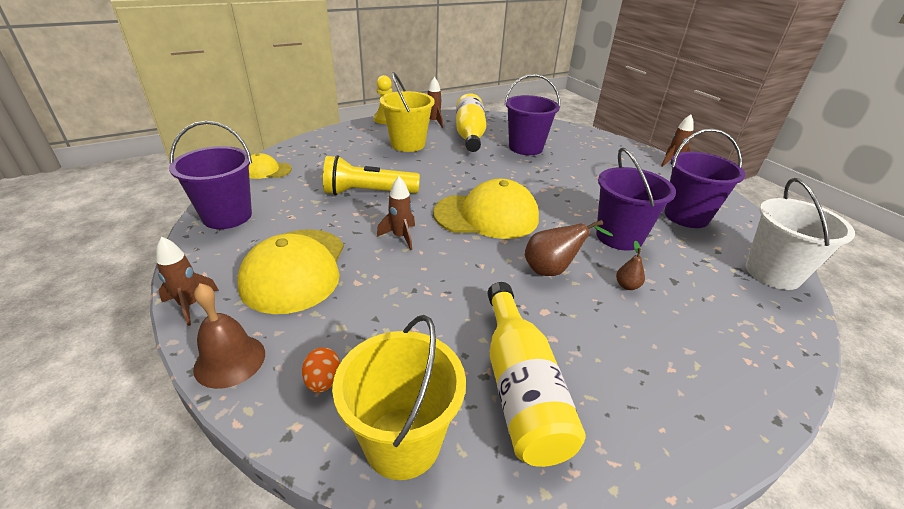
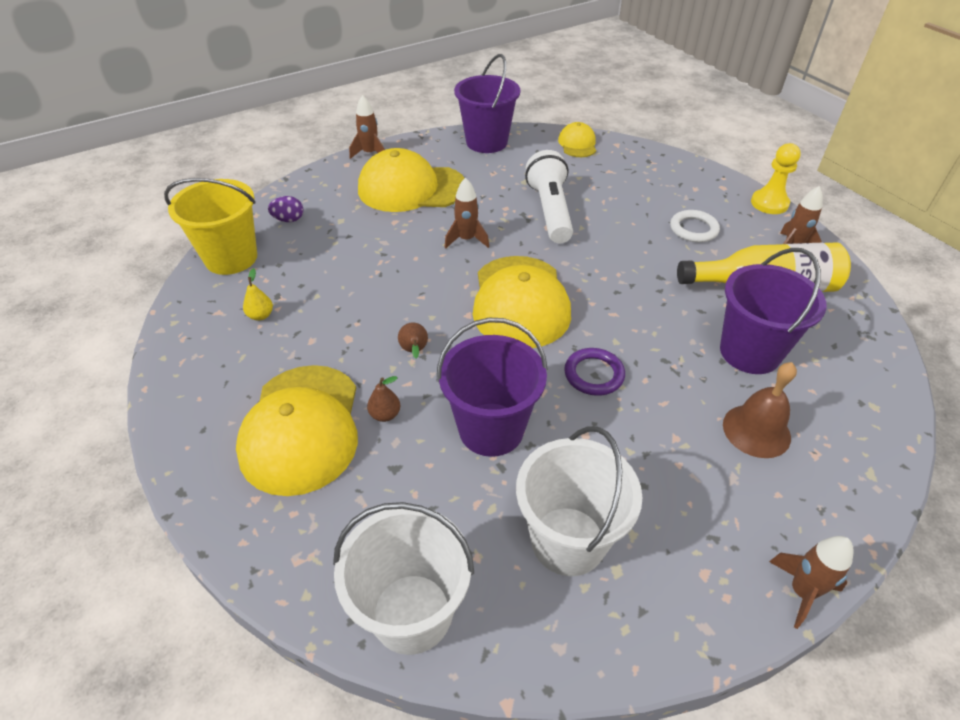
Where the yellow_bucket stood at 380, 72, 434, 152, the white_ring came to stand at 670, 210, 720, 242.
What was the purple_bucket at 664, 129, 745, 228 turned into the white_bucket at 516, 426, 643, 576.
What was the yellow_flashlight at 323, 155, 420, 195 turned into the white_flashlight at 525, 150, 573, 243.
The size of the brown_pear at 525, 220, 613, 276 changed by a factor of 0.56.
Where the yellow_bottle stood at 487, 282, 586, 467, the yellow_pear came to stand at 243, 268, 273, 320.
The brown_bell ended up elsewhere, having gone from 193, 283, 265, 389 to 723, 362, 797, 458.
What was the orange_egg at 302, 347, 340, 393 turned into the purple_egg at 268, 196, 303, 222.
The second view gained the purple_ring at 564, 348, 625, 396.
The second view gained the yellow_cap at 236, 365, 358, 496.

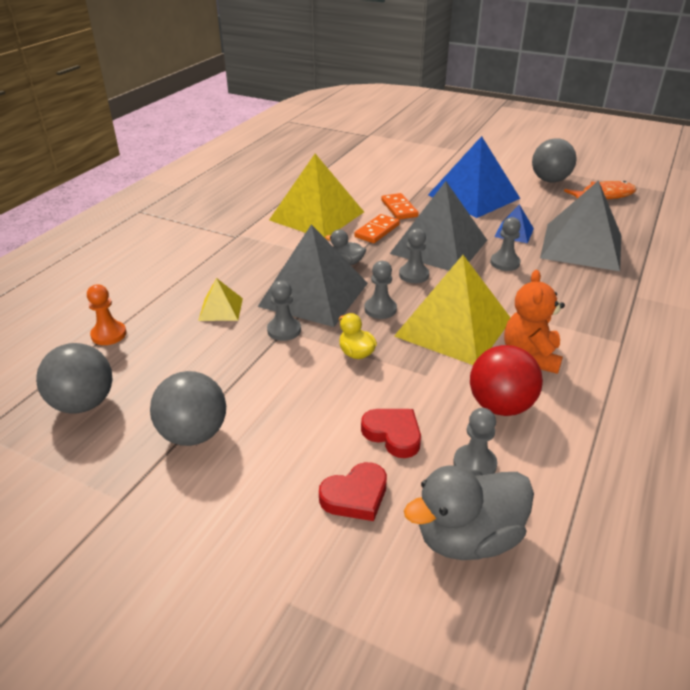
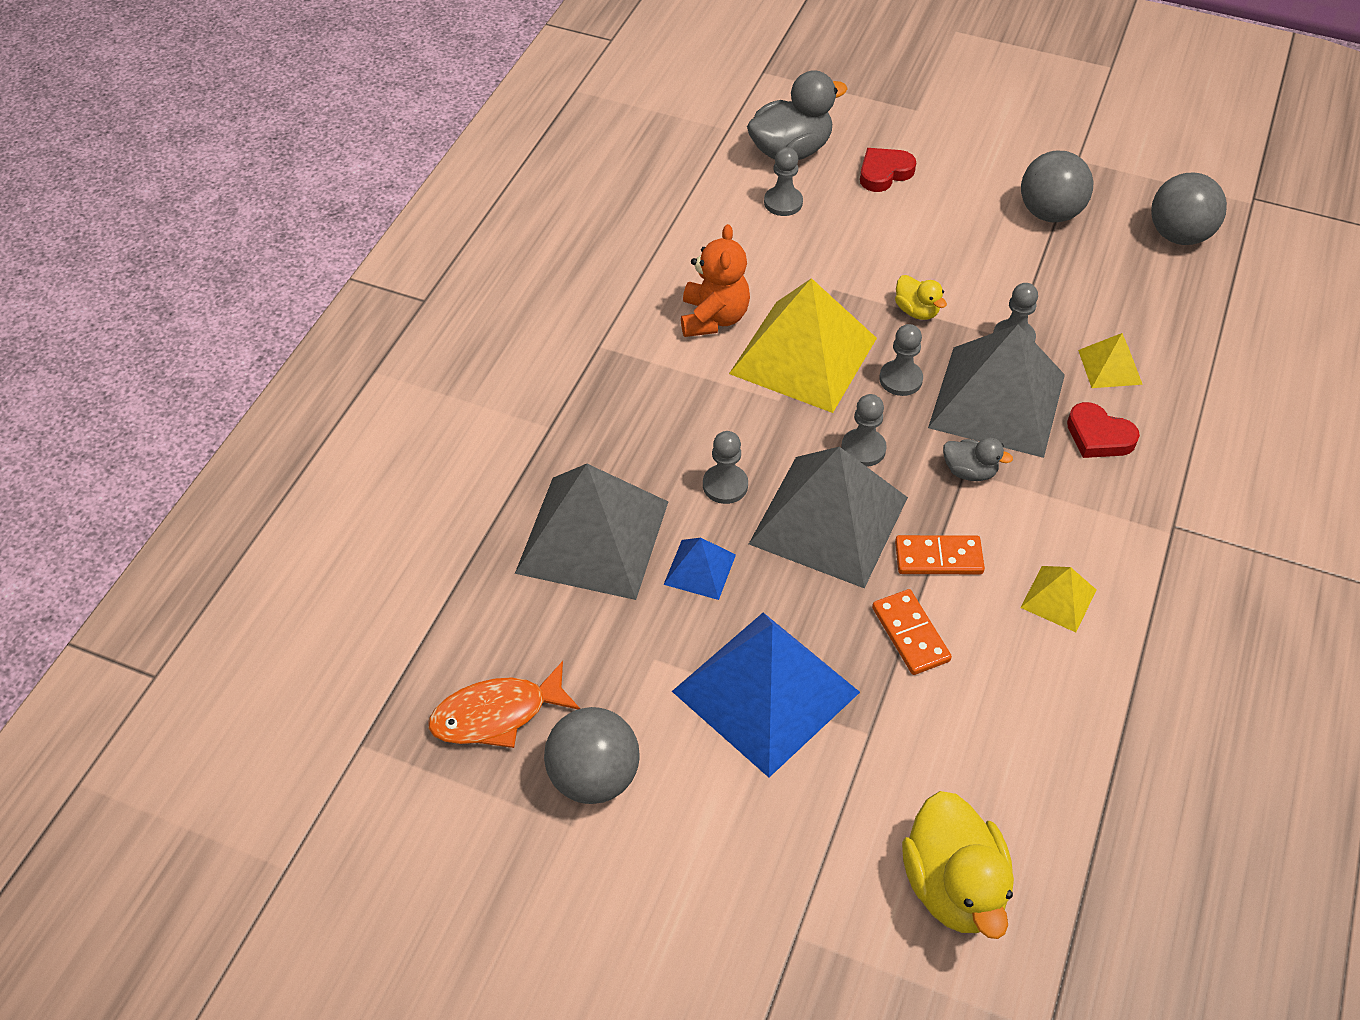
The size of the yellow_pyramid at 269, 154, 364, 239 changed by a factor of 0.46.
The orange_domino at 354, 214, 400, 243 ended up facing another way, 60 degrees clockwise from before.
The second view lost the orange_pawn at 87, 285, 127, 345.
The second view lost the red_ball at 470, 345, 543, 416.
The red_heart ended up elsewhere, having gone from 361, 409, 421, 458 to 1067, 402, 1140, 458.
The second view gained the yellow_duck at 902, 791, 1014, 939.

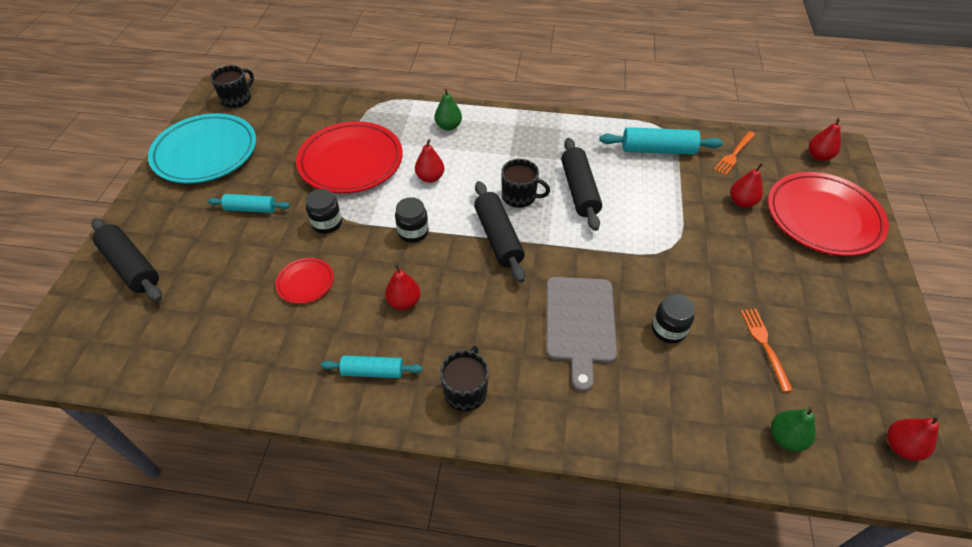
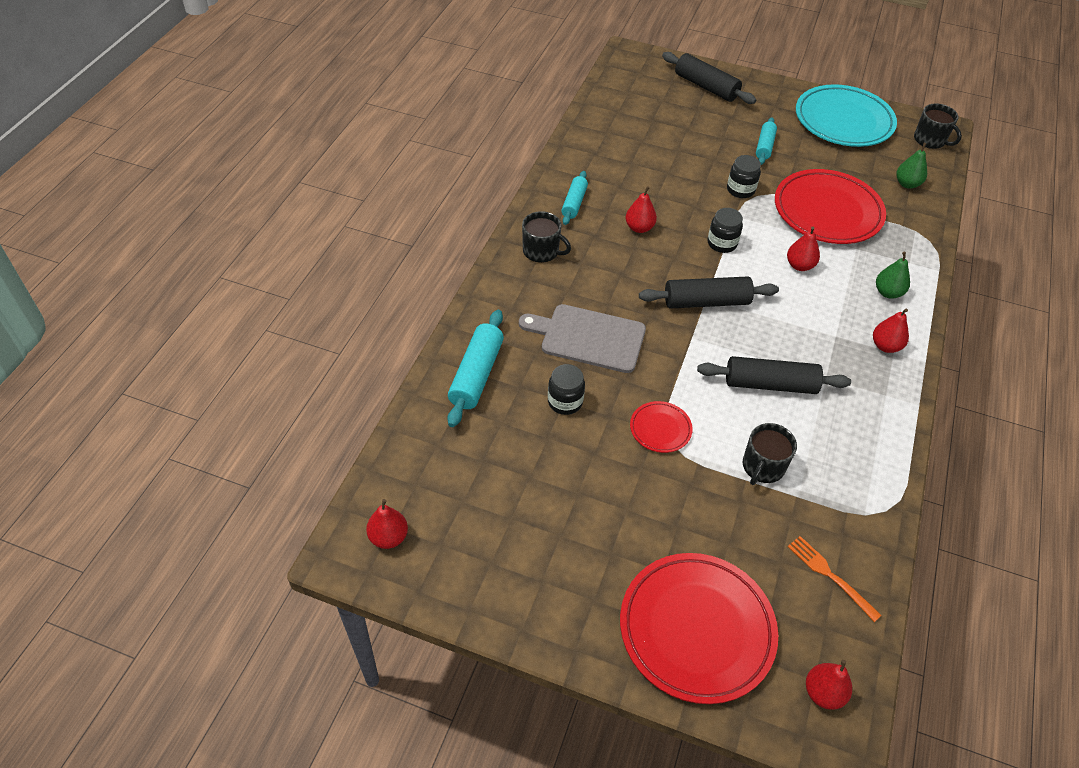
The turquoise_rolling_pin ended up elsewhere, having gone from 599, 127, 723, 155 to 447, 310, 504, 427.
The black_mug ended up elsewhere, having gone from 501, 159, 550, 208 to 743, 423, 797, 485.
The red_pear ended up elsewhere, having gone from 730, 163, 763, 208 to 873, 309, 909, 353.
The black_rolling_pin at 91, 218, 162, 302 ended up facing another way, 75 degrees clockwise from before.
The red_plate ended up elsewhere, having gone from 276, 258, 334, 304 to 630, 401, 693, 453.
The second view lost the orange_fork at 741, 309, 793, 392.
The green_pear ended up elsewhere, having gone from 771, 406, 816, 452 to 896, 143, 927, 189.

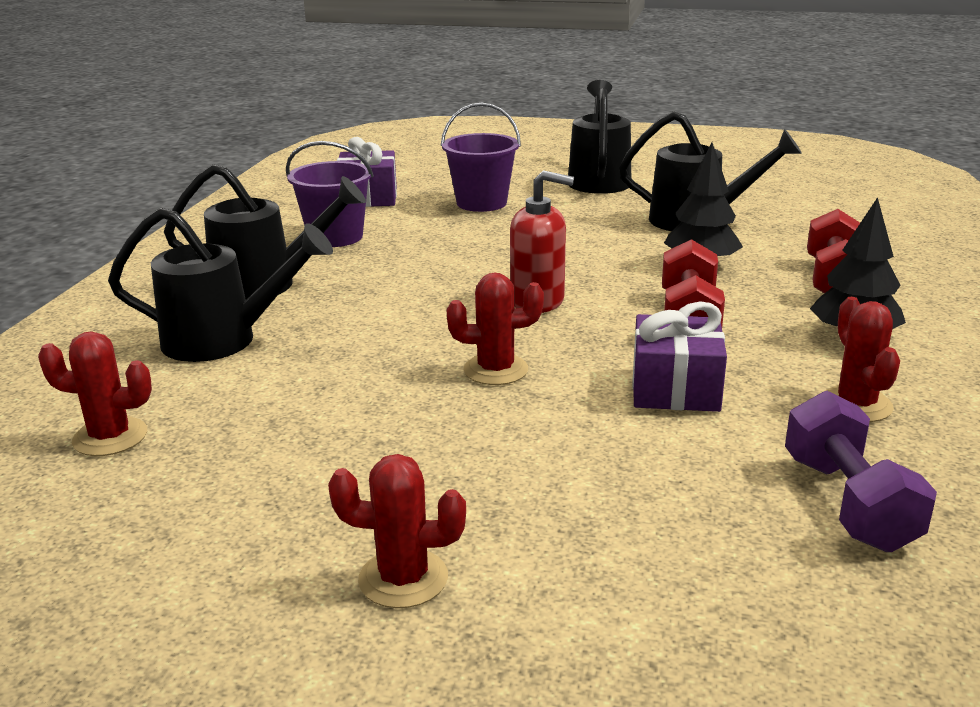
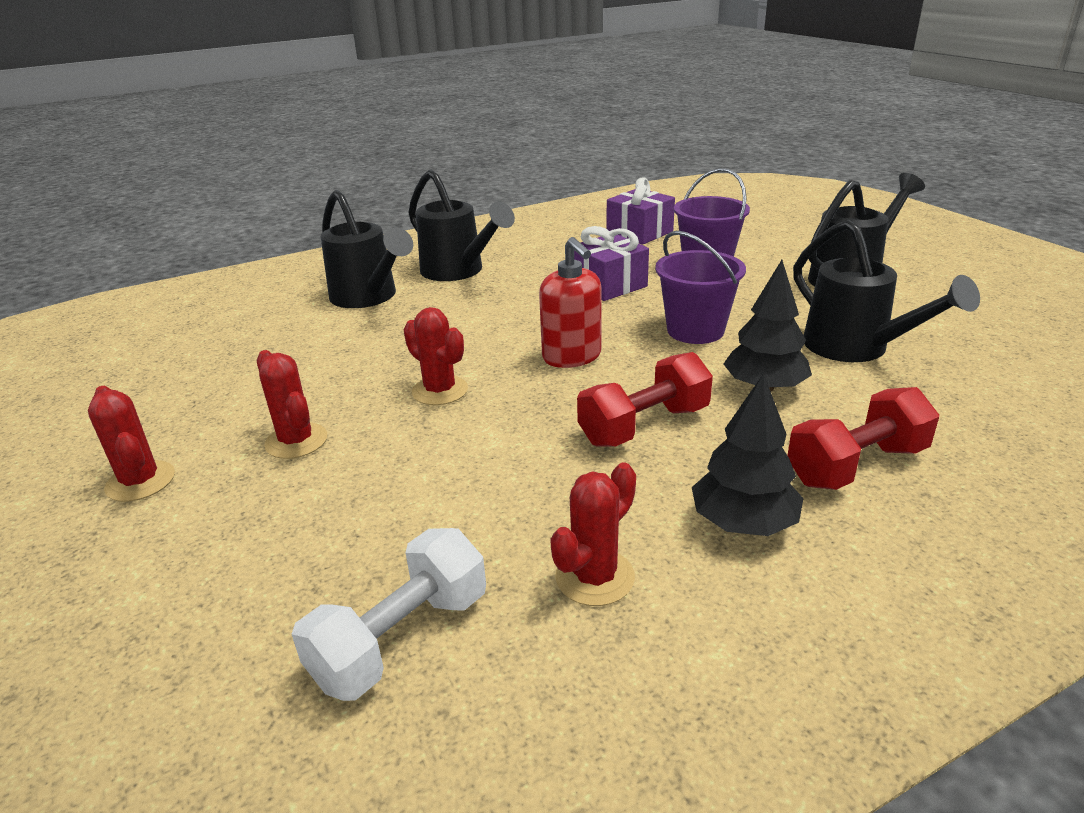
The purple_bucket ended up elsewhere, having gone from 286, 141, 374, 247 to 655, 231, 746, 344.
The purple_gift ended up elsewhere, having gone from 632, 301, 727, 412 to 574, 226, 649, 301.
The red_cactus ended up elsewhere, having gone from 38, 331, 152, 456 to 257, 350, 327, 459.
What was the purple_dumbbell at 785, 391, 937, 552 turned into the white_dumbbell at 292, 528, 486, 701.

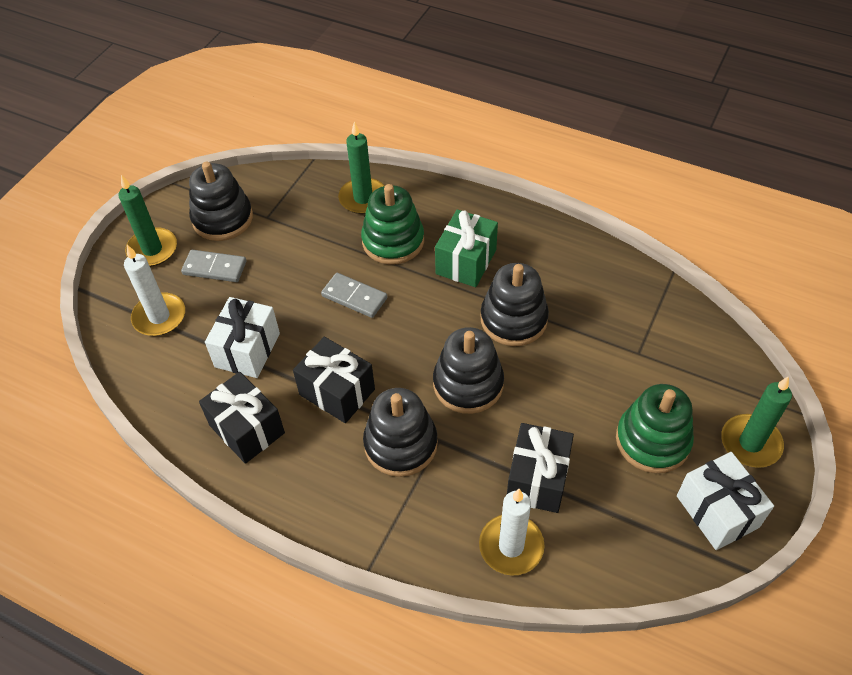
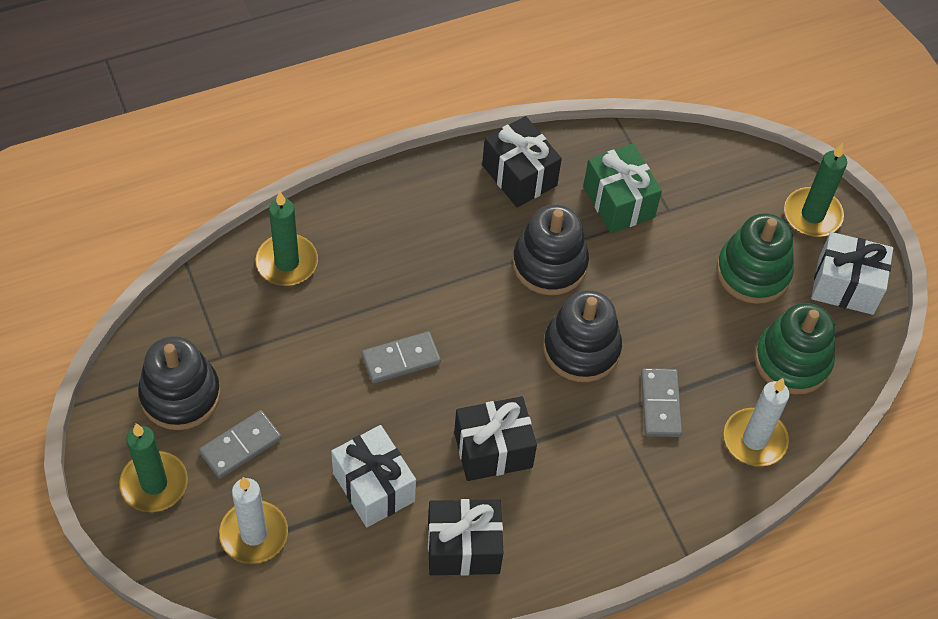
The green_stacking_toy ended up elsewhere, having gone from 361, 184, 424, 265 to 754, 303, 835, 395.
The green_gift ended up elsewhere, having gone from 435, 210, 498, 287 to 583, 144, 662, 233.
The second view lost the black_stacking_toy at 363, 388, 438, 477.
The black_gift ended up elsewhere, having gone from 507, 423, 574, 513 to 482, 116, 562, 207.
The second view gained the grey_domino at 641, 368, 682, 437.

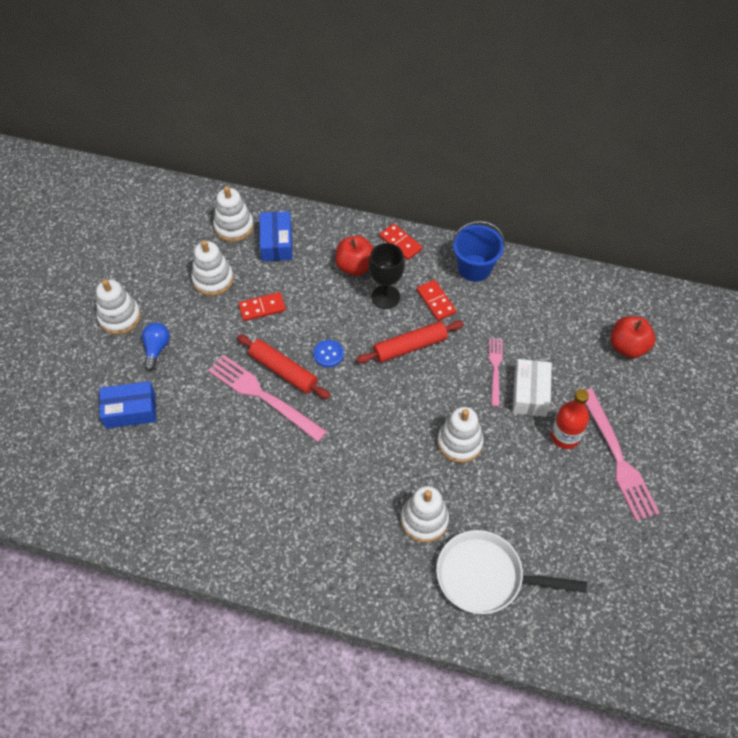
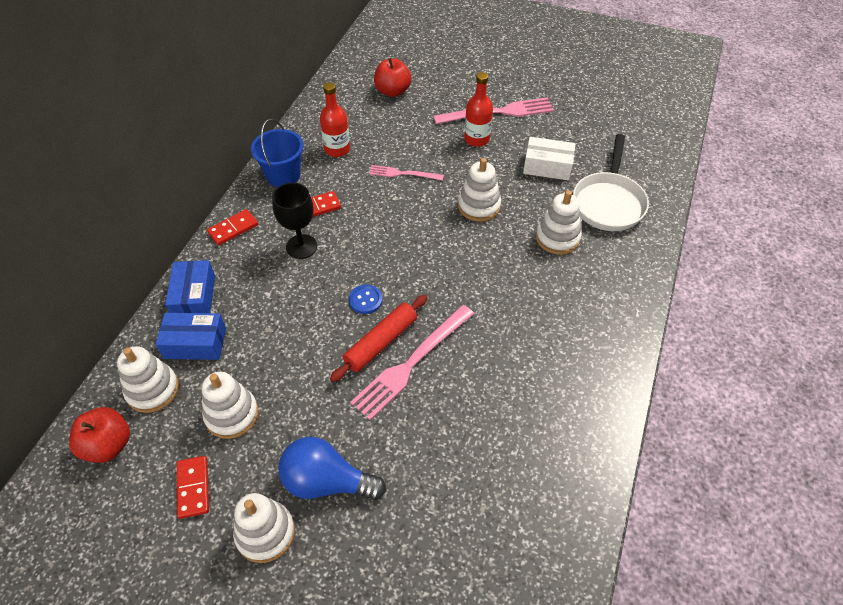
The red_apple ended up elsewhere, having gone from 335, 236, 373, 276 to 69, 407, 130, 463.
The red_domino ended up elsewhere, having gone from 238, 292, 286, 321 to 177, 456, 209, 519.
The second view lost the red_rolling_pin at 356, 321, 464, 363.
The size of the blue_light_bulb at 142, 323, 170, 371 changed by a factor of 1.65.
The white_box ended up elsewhere, having gone from 513, 359, 552, 417 to 523, 137, 575, 180.
The blue_box ended up elsewhere, having gone from 99, 381, 156, 429 to 165, 260, 215, 313.
The second view gained the red_bottle at 320, 82, 350, 157.

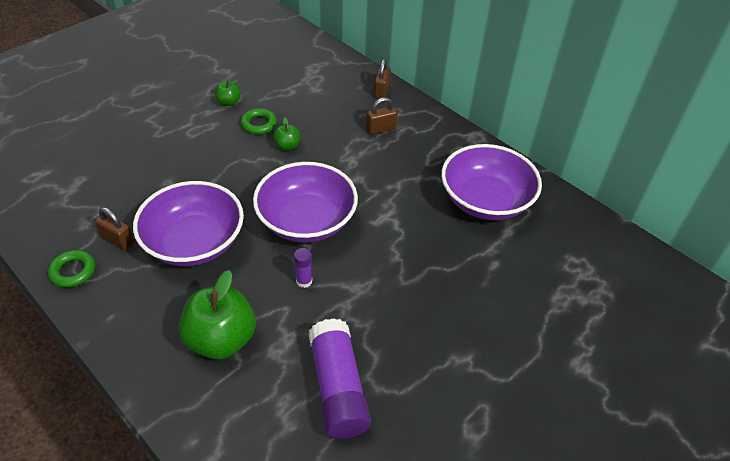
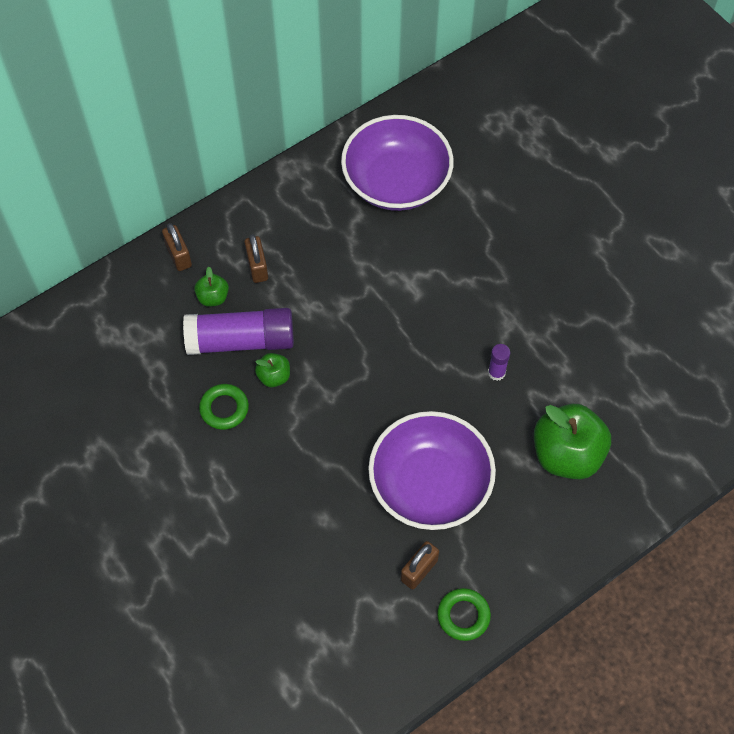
The brown_padlock at 374, 59, 391, 99 ended up facing another way, 45 degrees clockwise from before.
The green_apple ended up elsewhere, having gone from 215, 79, 241, 106 to 194, 267, 229, 306.
The second view lost the purple_bowl at 253, 162, 358, 243.
The purple_glue_stick ended up elsewhere, having gone from 309, 318, 371, 439 to 183, 308, 294, 355.

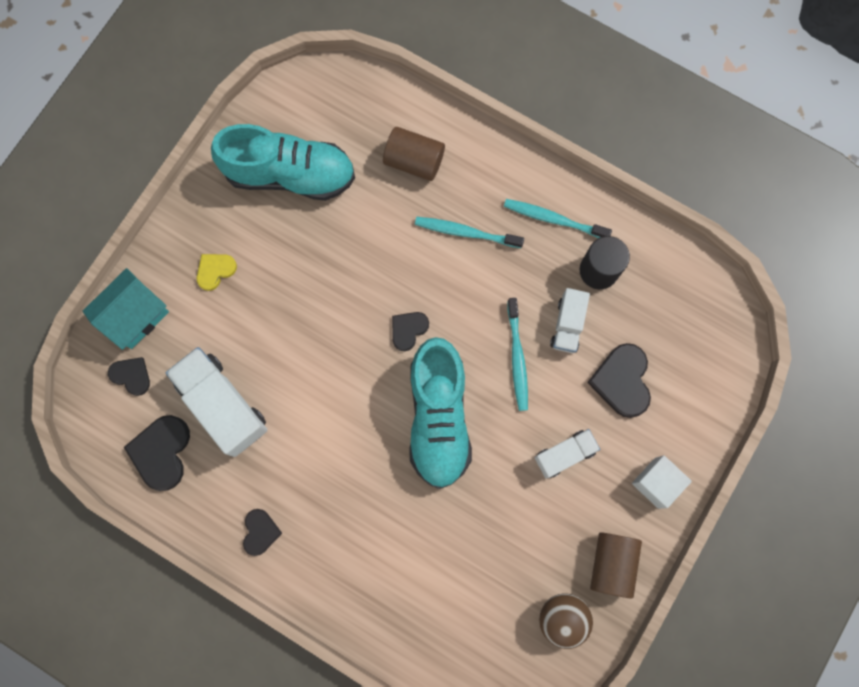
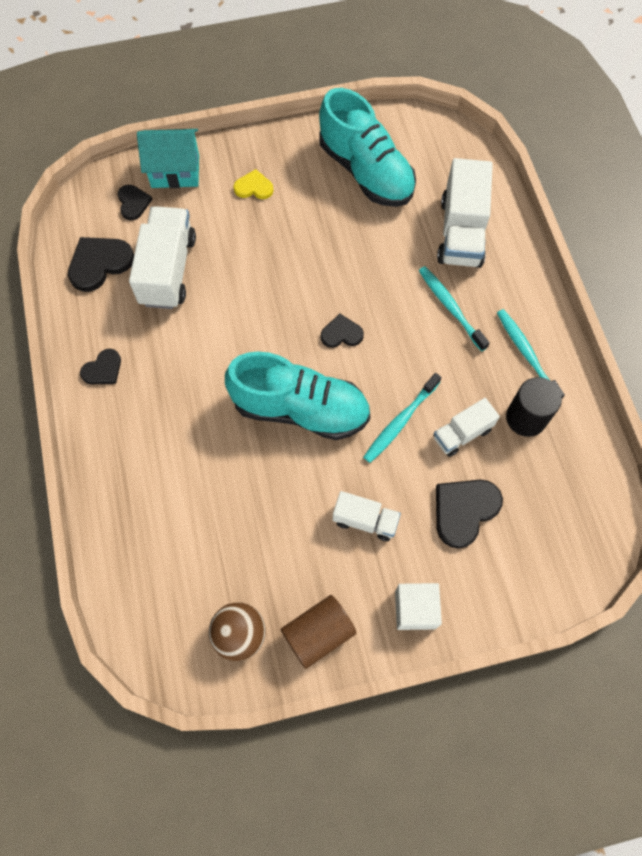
Where the brown_cylinder stood at 383, 127, 445, 181, the white_truck came to stand at 437, 158, 493, 268.
The turquoise_shoe at 409, 337, 472, 489 ended up facing another way, 120 degrees counterclockwise from before.

